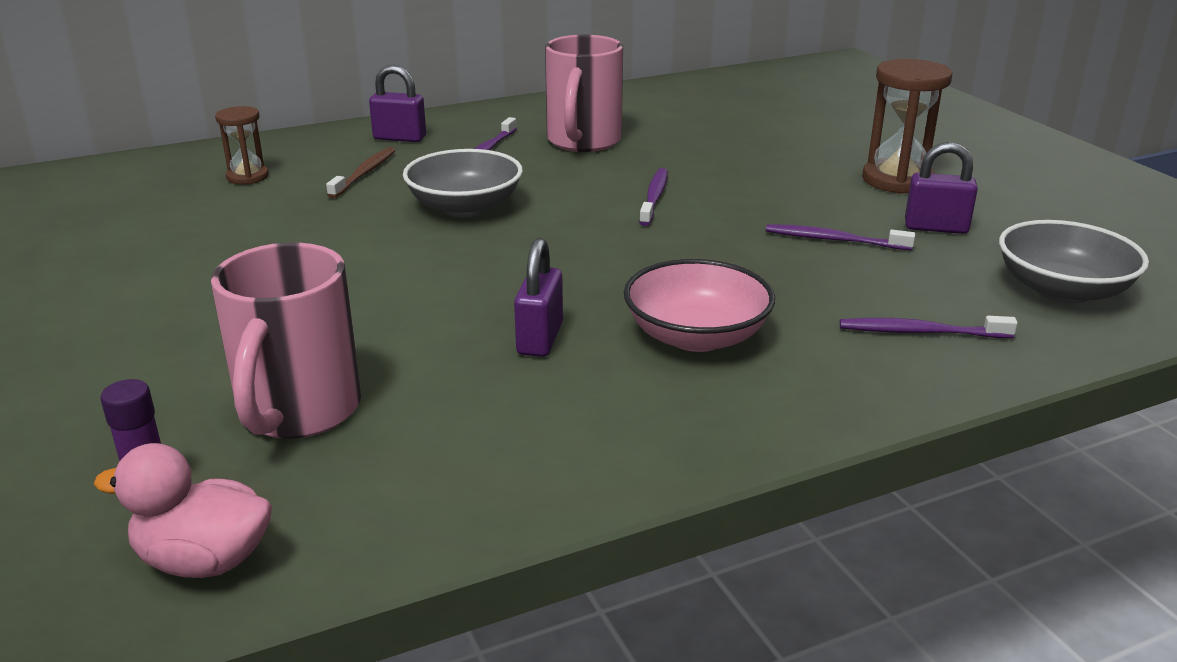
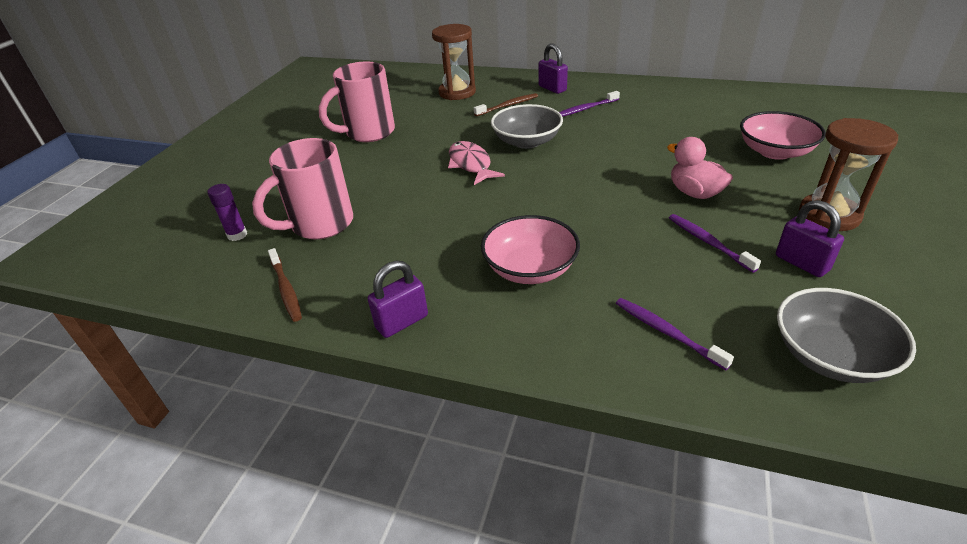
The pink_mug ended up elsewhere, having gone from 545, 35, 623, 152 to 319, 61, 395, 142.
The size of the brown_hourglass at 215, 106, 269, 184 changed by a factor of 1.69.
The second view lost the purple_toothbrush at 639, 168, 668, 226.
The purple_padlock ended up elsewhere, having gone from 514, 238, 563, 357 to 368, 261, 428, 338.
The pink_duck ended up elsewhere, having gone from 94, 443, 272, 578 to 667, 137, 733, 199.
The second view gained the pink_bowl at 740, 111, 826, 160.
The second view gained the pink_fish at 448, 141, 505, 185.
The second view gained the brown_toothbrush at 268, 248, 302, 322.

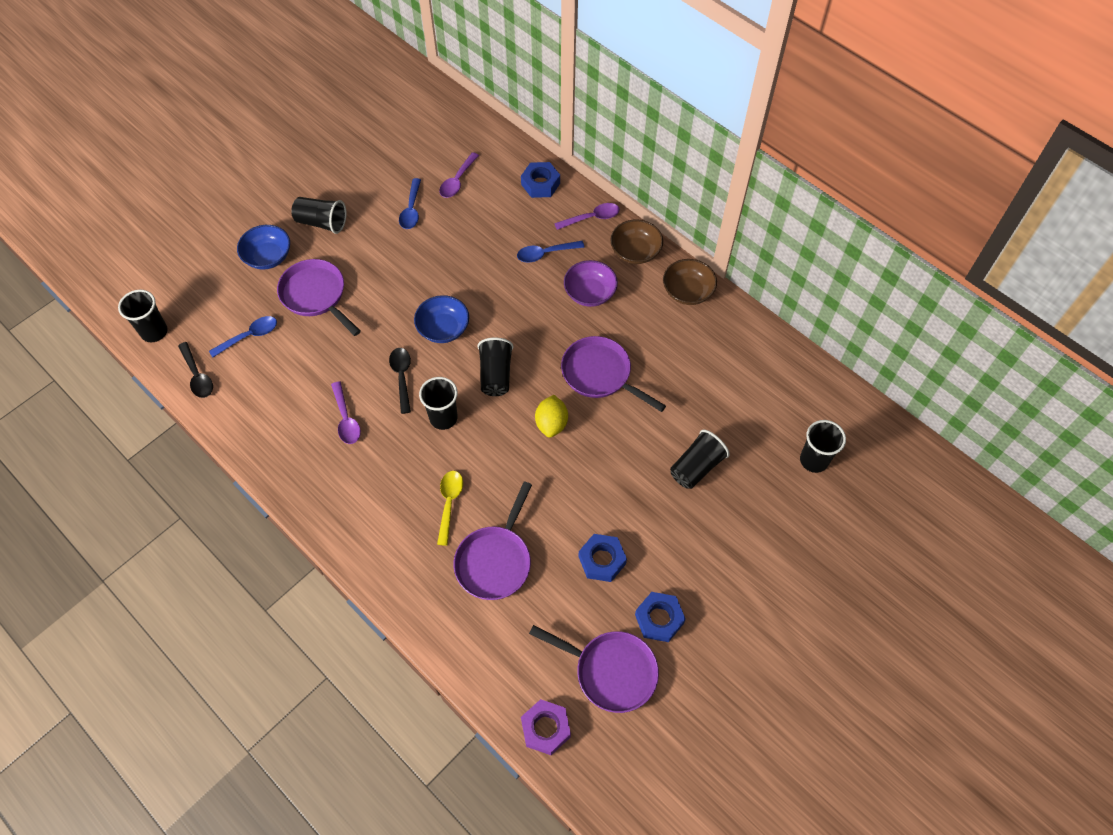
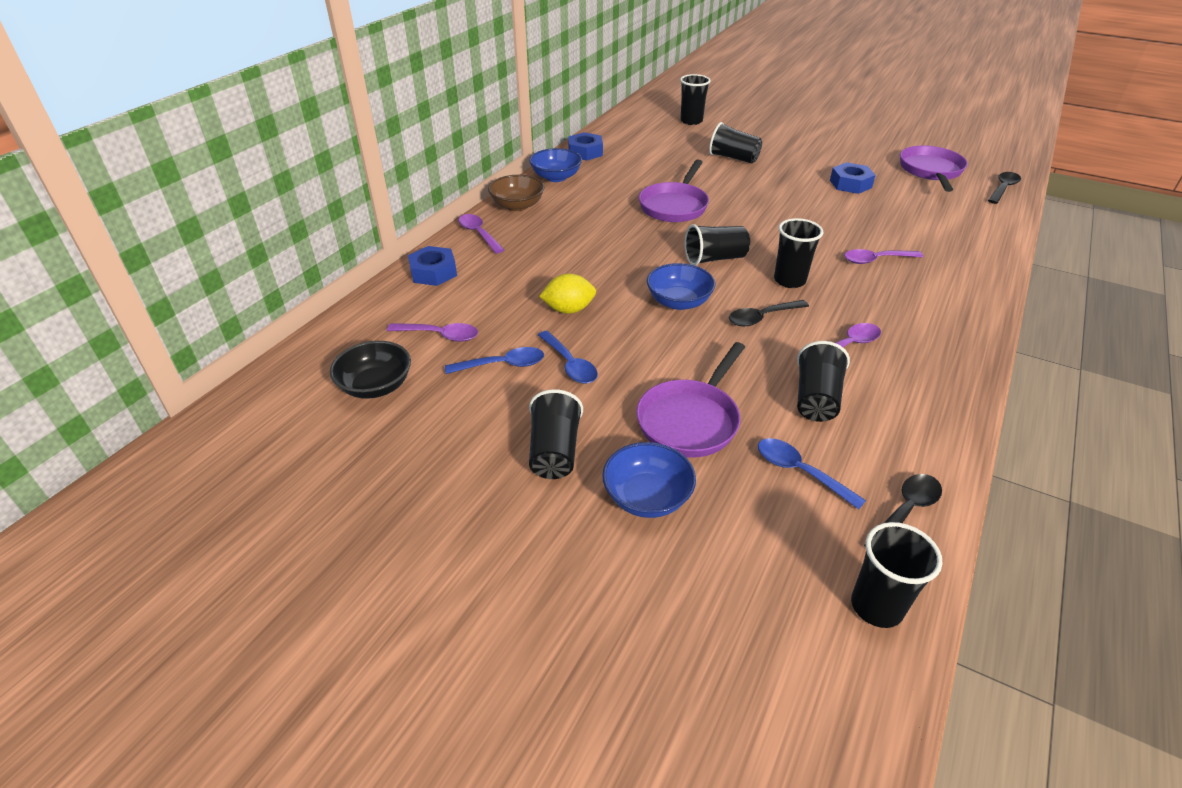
The blue_spoon ended up elsewhere, having gone from 517, 241, 584, 262 to 538, 331, 598, 384.
What was the brown_bowl at 663, 259, 717, 305 turned into the blue_bowl at 529, 148, 582, 182.
The second view lost the purple_bowl at 564, 260, 618, 307.
The yellow_lemon ended up elsewhere, having gone from 535, 395, 568, 438 to 539, 273, 596, 314.
What was the yellow_spoon at 437, 471, 463, 546 turned into the purple_spoon at 844, 249, 923, 264.
The second view lost the purple_pan at 454, 481, 532, 600.
The blue_nut ended up elsewhere, having gone from 635, 592, 686, 642 to 568, 132, 603, 161.
Where the purple_nut stood at 521, 699, 571, 755, the black_spoon came to stand at 988, 172, 1021, 204.
The second view gained the black_bowl at 330, 341, 411, 399.
The second view gained the black_cup at 797, 341, 850, 422.

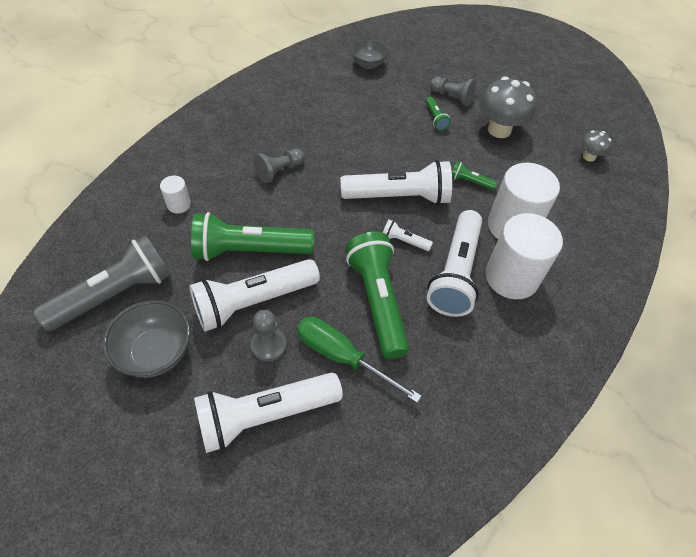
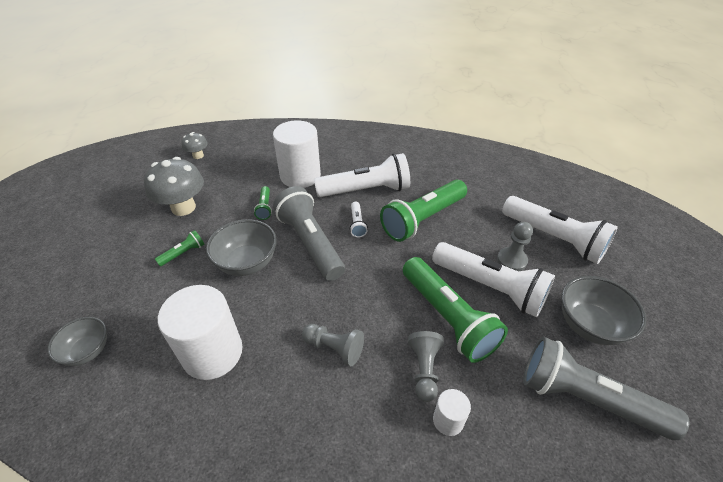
The grey_pawn ended up elsewhere, having gone from 430, 77, 476, 106 to 408, 331, 444, 402.
What was the white_flashlight at 341, 160, 452, 205 turned into the grey_flashlight at 273, 186, 345, 281.
The white_cylinder ended up elsewhere, having gone from 485, 213, 563, 299 to 158, 285, 243, 380.
The second view lost the green_screwdriver at 297, 317, 422, 403.
The second view gained the grey_bowl at 206, 219, 277, 276.

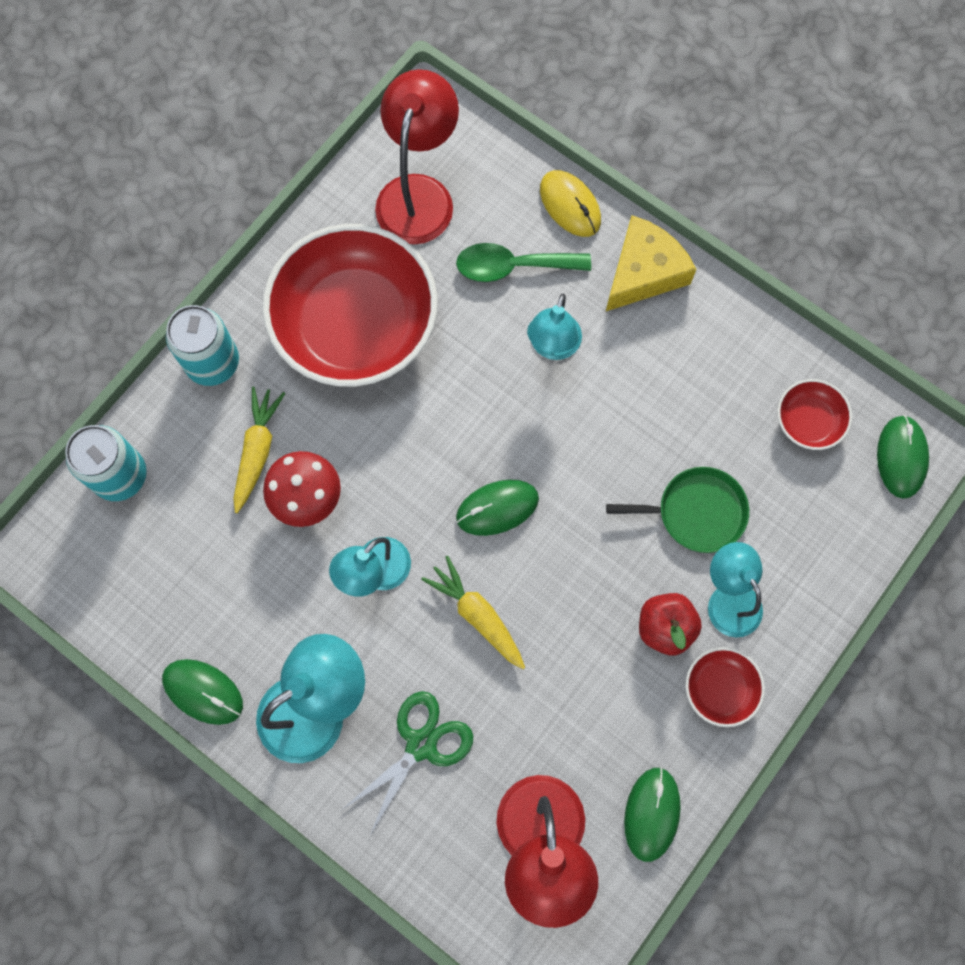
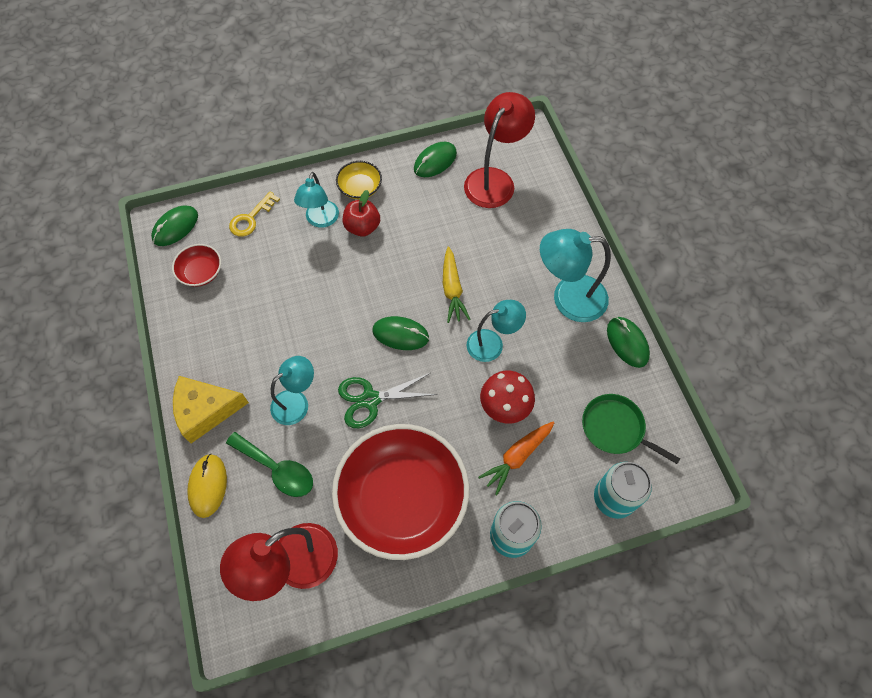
What was the yellow_carrot at 233, 387, 285, 513 turned into the orange_carrot at 478, 422, 554, 495.
The green_pan ended up elsewhere, having gone from 606, 467, 749, 553 to 582, 394, 680, 464.
What was the red_bowl at 685, 647, 765, 727 turned into the yellow_bowl at 336, 161, 382, 199.
The green_scissors ended up elsewhere, having gone from 342, 691, 473, 835 to 338, 373, 437, 428.
The second view gained the yellow_key at 229, 192, 280, 237.

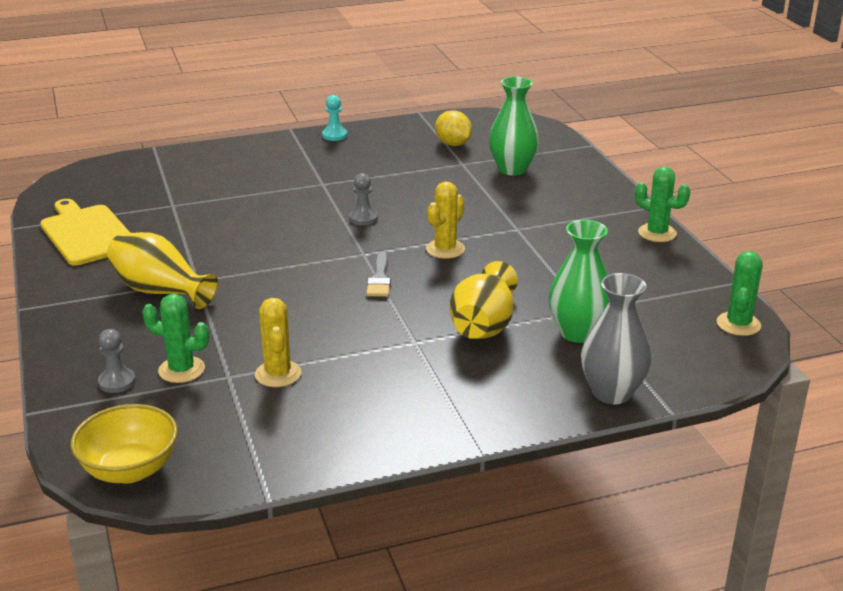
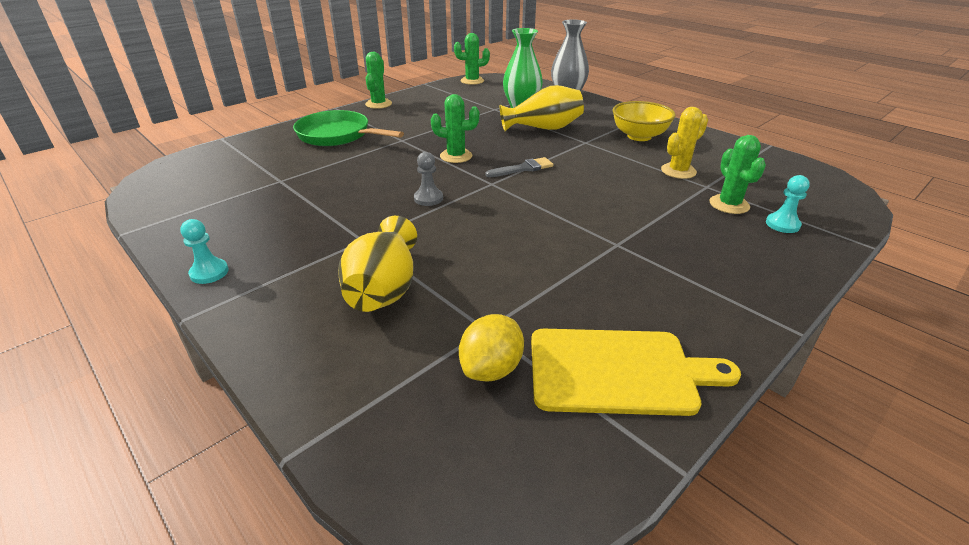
The second view lost the green_vase at 489, 77, 539, 176.
The yellow_lemon ended up elsewhere, having gone from 435, 110, 472, 146 to 459, 314, 524, 382.
What was the yellow_cactus at 426, 181, 465, 259 turned into the green_cactus at 431, 94, 480, 163.
The yellow_cutting_board at 40, 199, 130, 266 ended up facing another way, 120 degrees counterclockwise from before.
The yellow_vase ended up elsewhere, having gone from 107, 232, 218, 309 to 338, 216, 417, 312.
What was the grey_pawn at 98, 329, 136, 393 turned into the turquoise_pawn at 766, 175, 810, 233.
The yellow_bowl ended up elsewhere, having gone from 71, 404, 178, 484 to 613, 101, 676, 141.
The second view gained the green_pan at 293, 110, 404, 146.

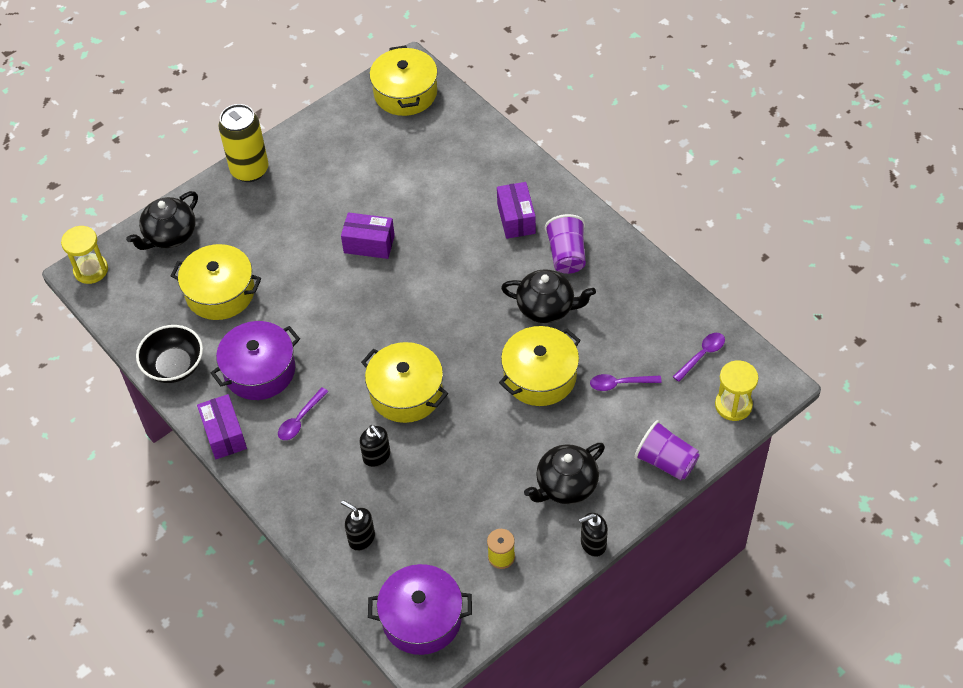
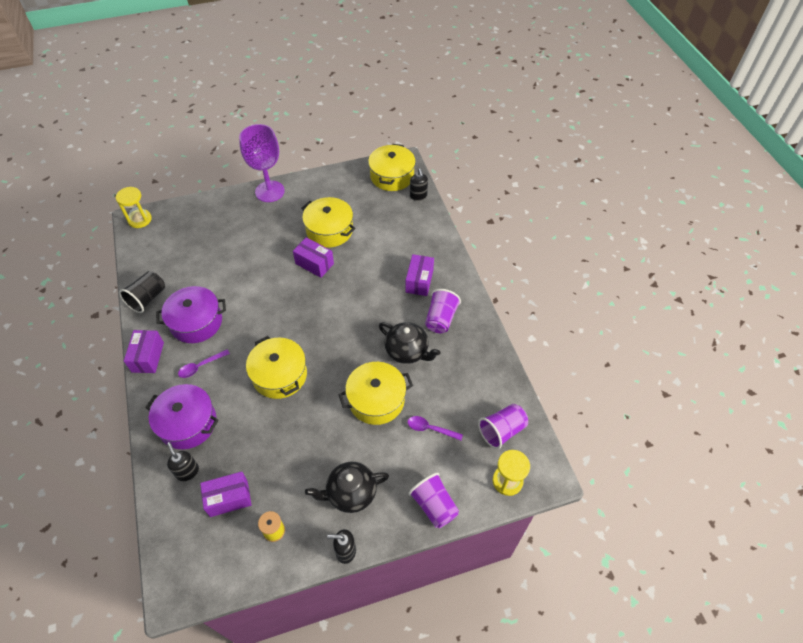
Where the yellow_can stood at 218, 104, 269, 182, the purple_goblet came to stand at 239, 124, 285, 202.
The second view lost the black_teapot at 126, 191, 198, 250.
The yellow_pot ended up elsewhere, having gone from 171, 244, 261, 320 to 301, 197, 356, 248.
Where the black_bowl stood at 136, 325, 203, 383, the black_cup came to stand at 119, 271, 165, 313.
Where the purple_spoon stood at 673, 333, 725, 382, the purple_cup came to stand at 478, 404, 528, 449.
The black_soap_dispenser ended up elsewhere, having gone from 359, 425, 390, 467 to 410, 169, 428, 201.
The purple_pot ended up elsewhere, having gone from 368, 564, 472, 655 to 145, 384, 219, 449.
The second view gained the purple_box at 200, 472, 251, 517.

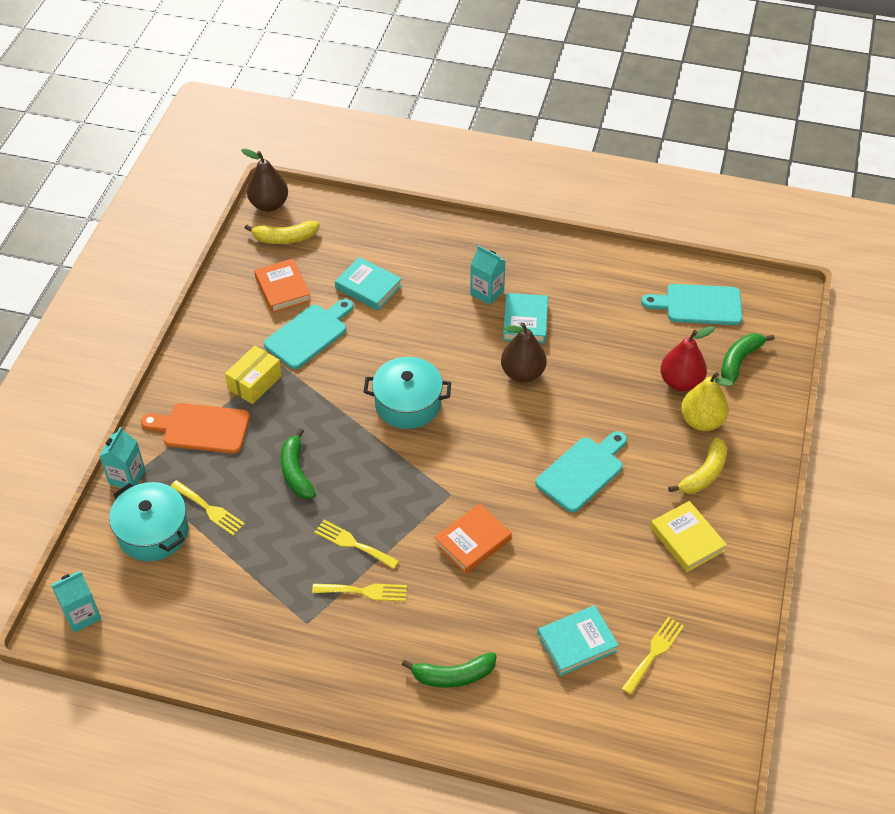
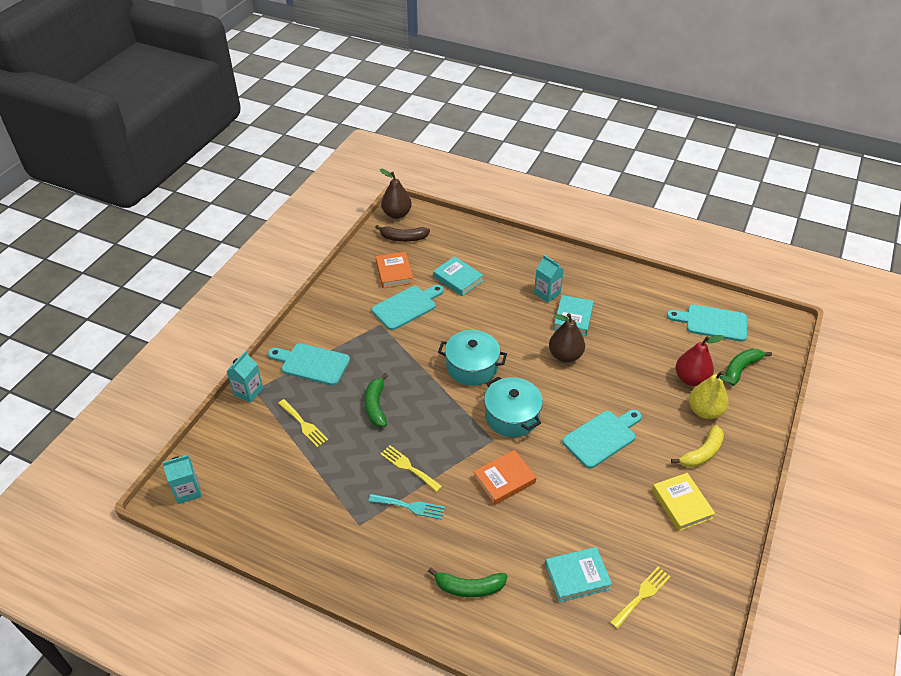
What was the yellow_banana at 245, 221, 319, 244 turned into the brown_banana at 375, 225, 430, 242.
The second view lost the yellow_box at 225, 345, 282, 404.
What was the orange_cutting_board at 141, 403, 250, 453 turned into the turquoise_cutting_board at 268, 343, 350, 386.
The turquoise_pot ended up elsewhere, having gone from 109, 482, 189, 561 to 484, 376, 543, 437.
What was the yellow_fork at 312, 584, 407, 601 turned into the turquoise_fork at 369, 494, 445, 520.

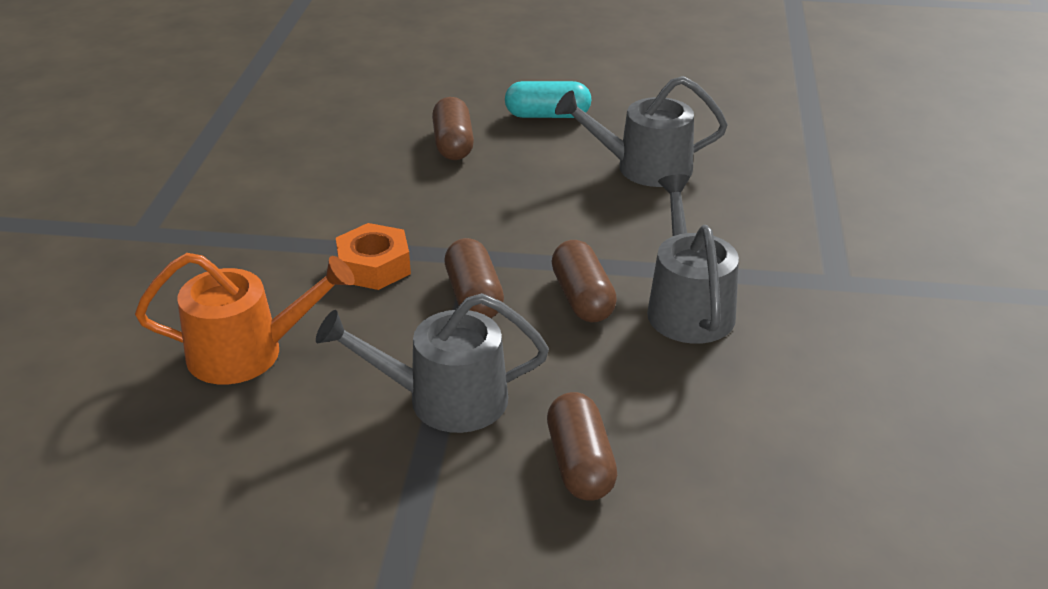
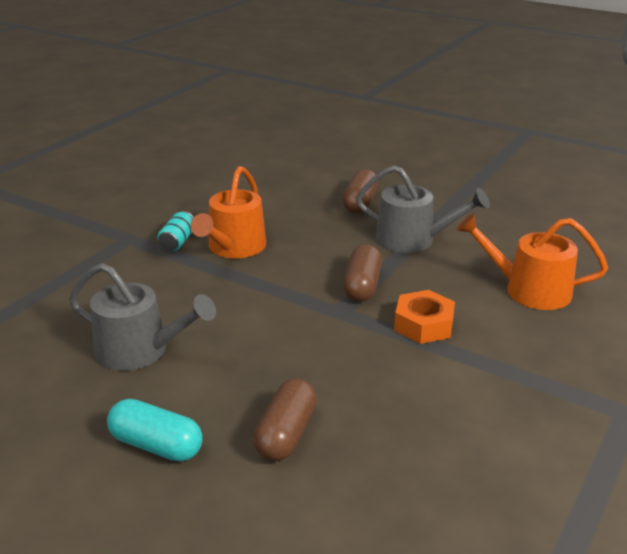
What was the grey_watering_can at 647, 174, 739, 344 turned into the orange_watering_can at 191, 166, 266, 258.
The second view lost the brown_capsule at 551, 240, 617, 322.
The second view gained the turquoise_can at 157, 211, 194, 251.

